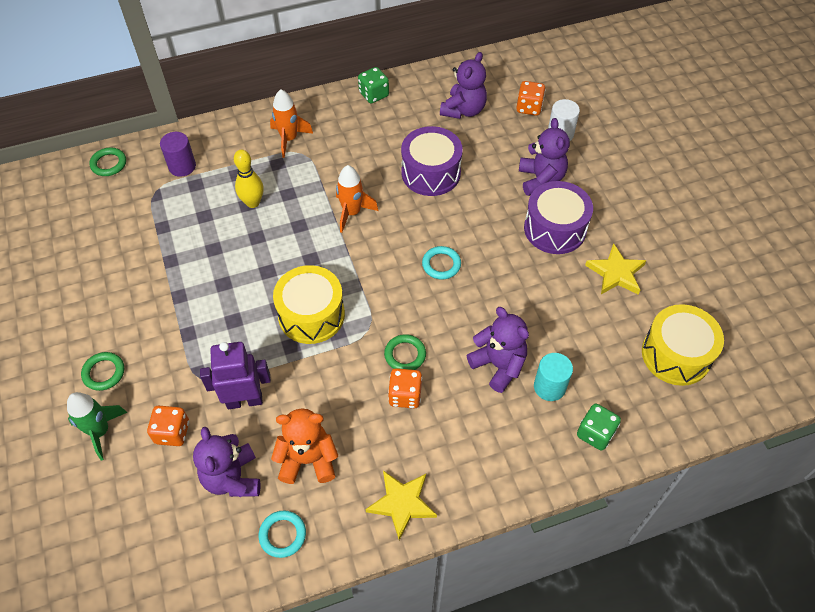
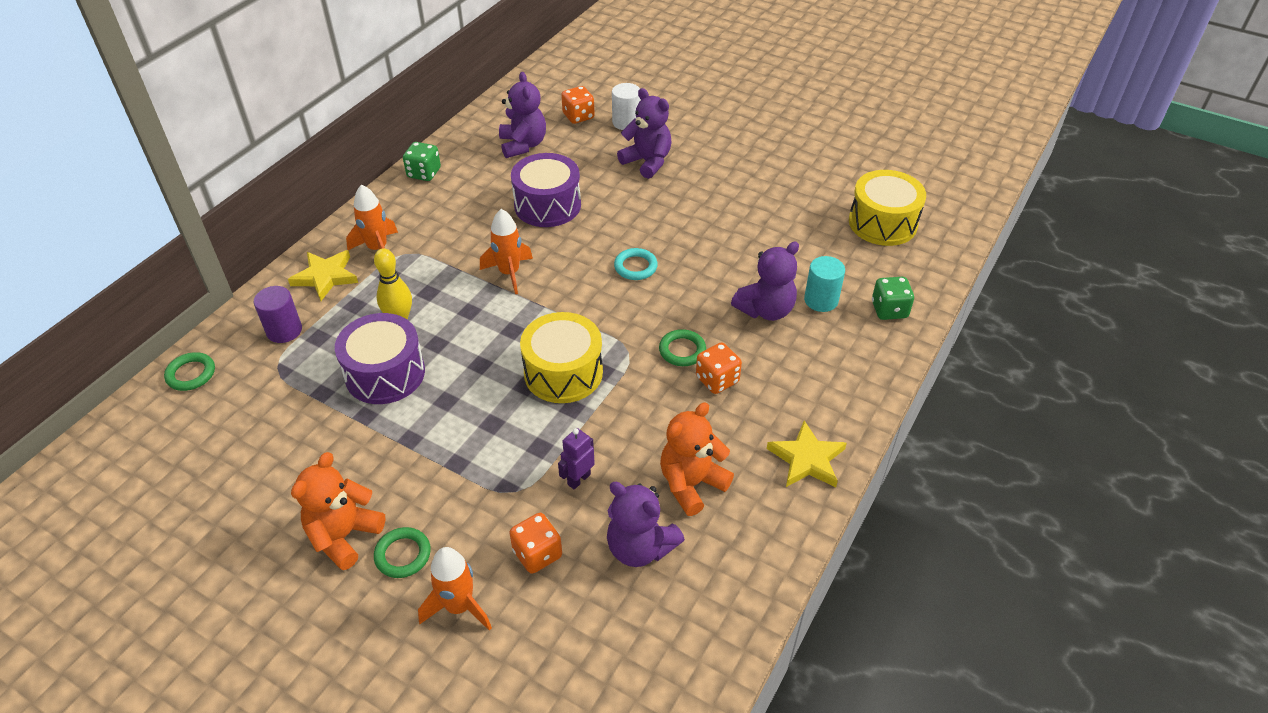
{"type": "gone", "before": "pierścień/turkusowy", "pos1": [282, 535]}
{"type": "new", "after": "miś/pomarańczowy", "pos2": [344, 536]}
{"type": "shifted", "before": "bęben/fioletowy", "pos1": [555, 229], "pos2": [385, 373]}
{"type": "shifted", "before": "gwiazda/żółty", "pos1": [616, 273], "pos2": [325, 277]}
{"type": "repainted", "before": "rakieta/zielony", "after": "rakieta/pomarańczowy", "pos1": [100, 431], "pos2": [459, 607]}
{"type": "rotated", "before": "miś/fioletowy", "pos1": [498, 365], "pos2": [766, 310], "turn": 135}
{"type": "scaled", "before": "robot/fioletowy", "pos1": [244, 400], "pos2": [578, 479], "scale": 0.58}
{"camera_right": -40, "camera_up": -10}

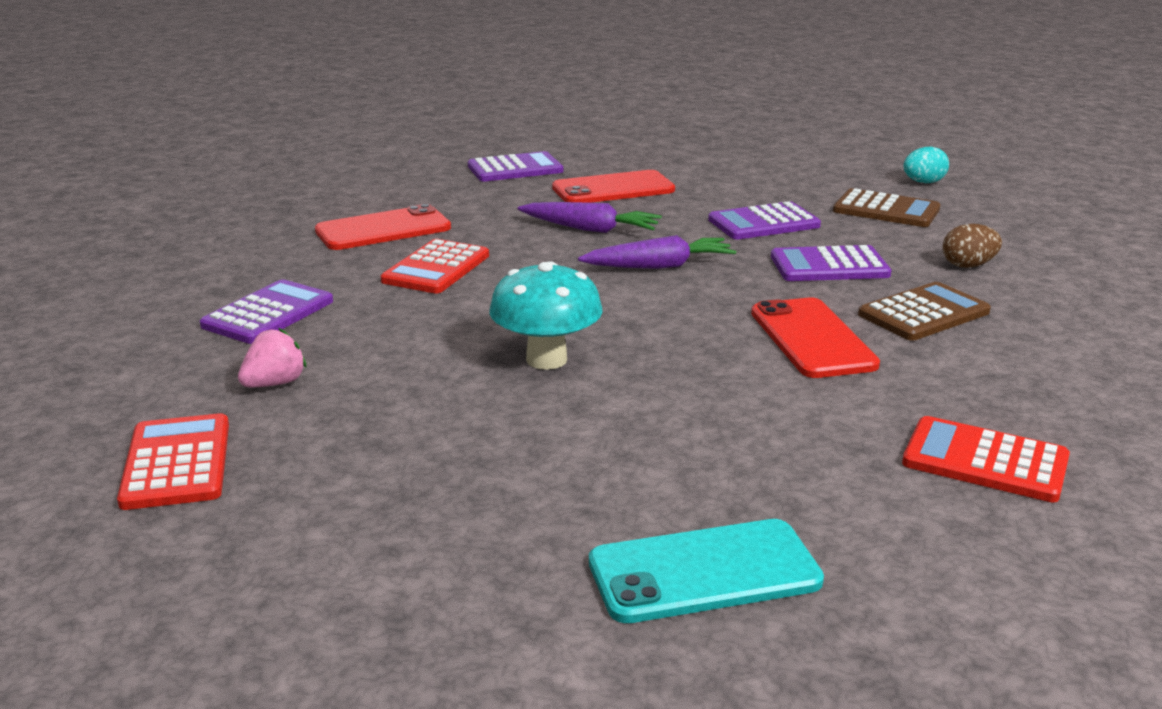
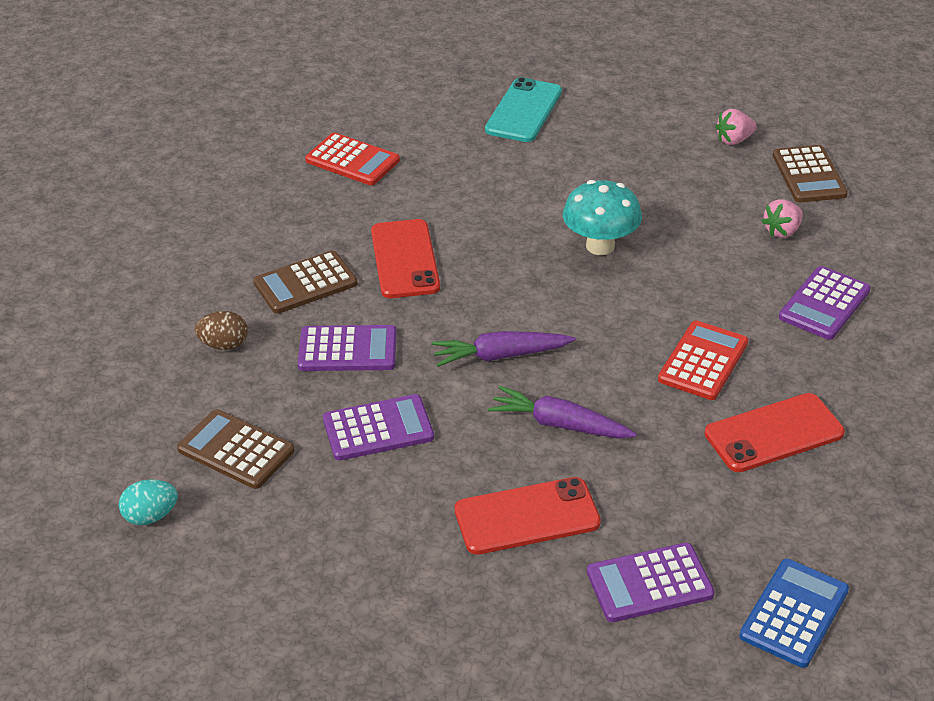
{"type": "new", "after": "truskawka/różowy", "pos2": [734, 140]}
{"type": "new", "after": "kalkulator/niebieski", "pos2": [794, 613]}
{"type": "repainted", "before": "kalkulator/czerwony", "after": "kalkulator/brązowy", "pos1": [177, 463], "pos2": [808, 175]}
{"type": "rotated", "before": "telefon/turkusowy", "pos1": [704, 572], "pos2": [523, 111], "turn": -60}
{"camera_right": -175, "camera_up": 15}

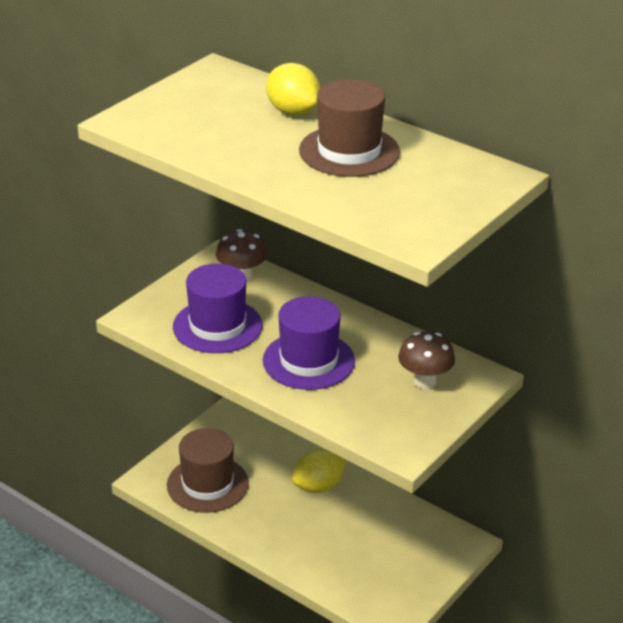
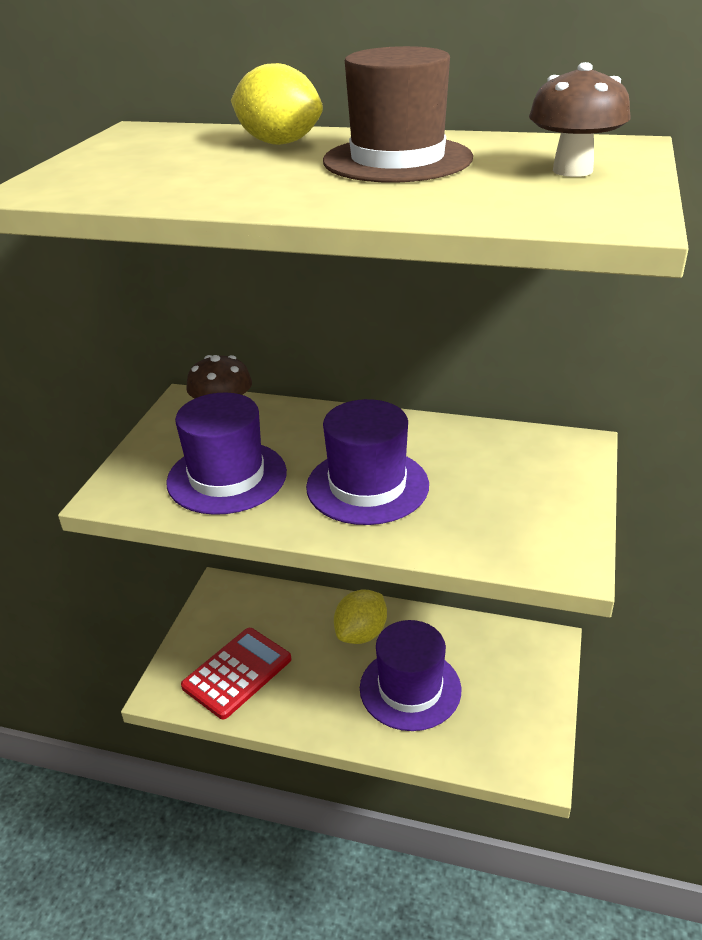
{"type": "new", "after": "kapelusz/fioletowy", "pos2": [410, 688]}
{"type": "shifted", "before": "grzyb/brązowy", "pos1": [424, 381], "pos2": [572, 170]}
{"type": "swapped", "before": "kapelusz/brązowy", "after": "kalkulator/czerwony", "pos1": [207, 484], "pos2": [237, 673]}
{"camera_right": -20, "camera_up": 0}

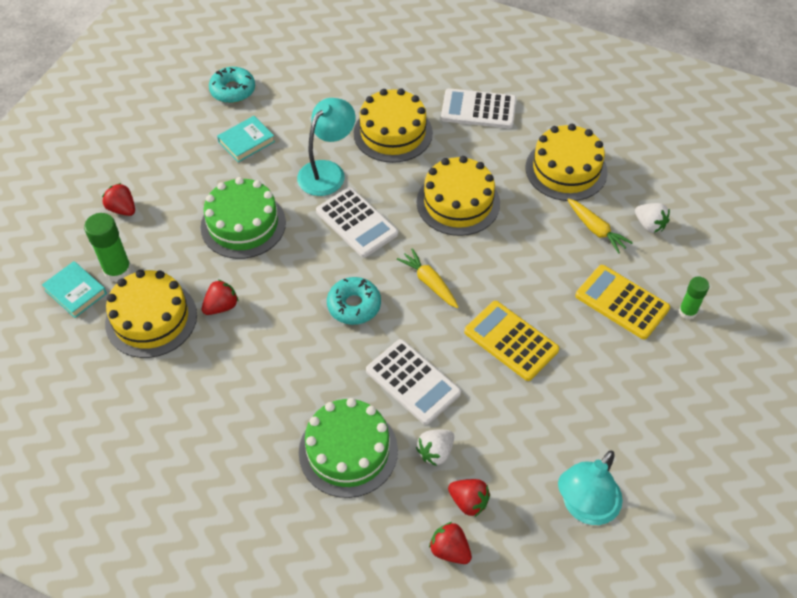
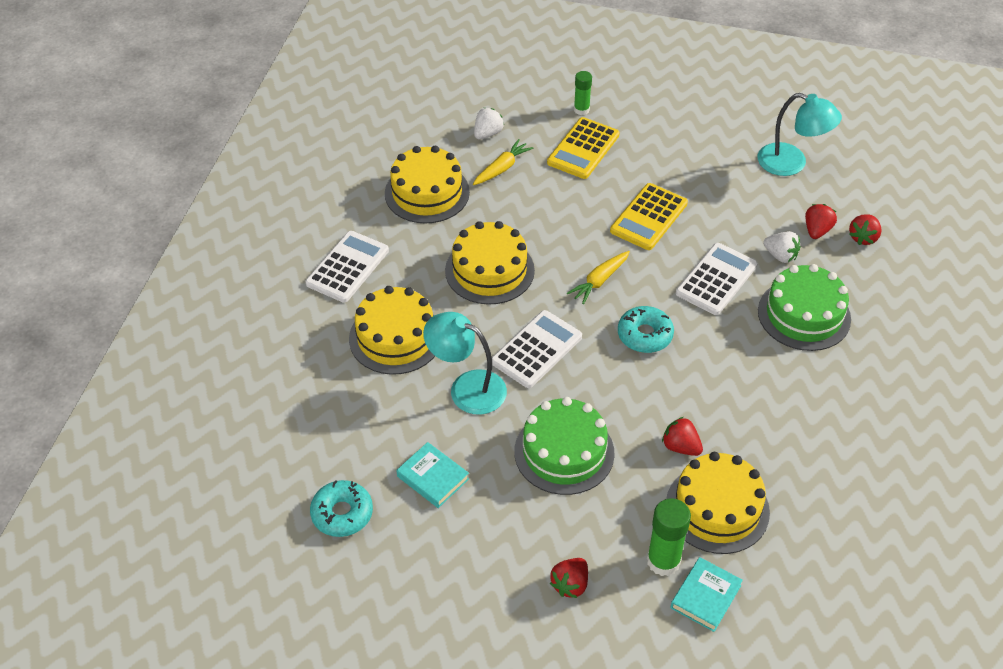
{"type": "rotated", "before": "kalkulator/biały", "pos1": [478, 109], "pos2": [347, 267], "turn": -150}
{"camera_right": -100, "camera_up": -5}

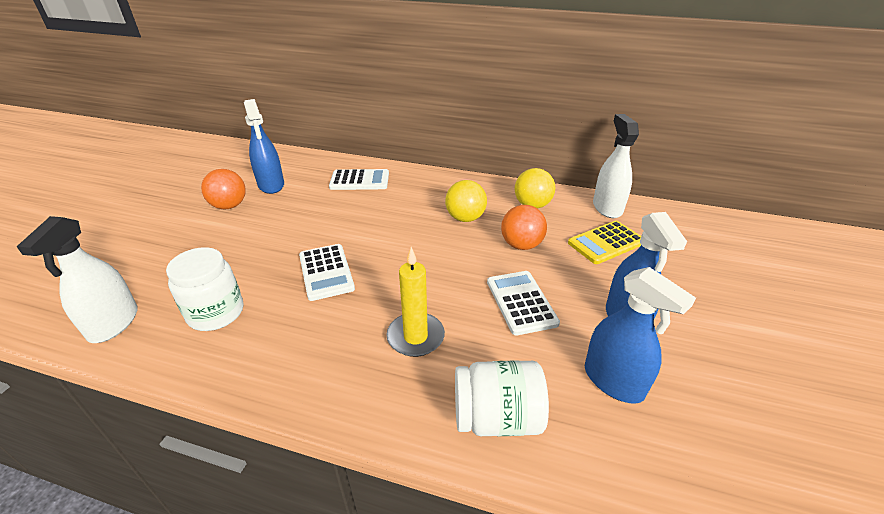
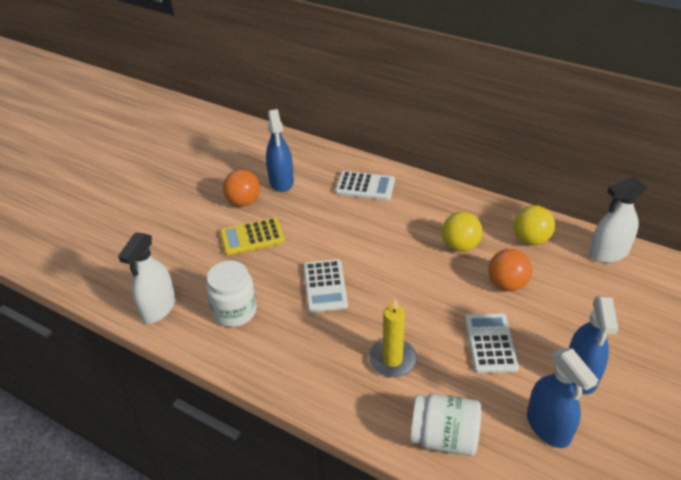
{"type": "shifted", "before": "kalkulator/żółty", "pos1": [606, 243], "pos2": [252, 237]}
{"type": "rotated", "before": "spryskiwacz/biały", "pos1": [607, 208], "pos2": [608, 253], "turn": -120}
{"camera_right": 15, "camera_up": 5}

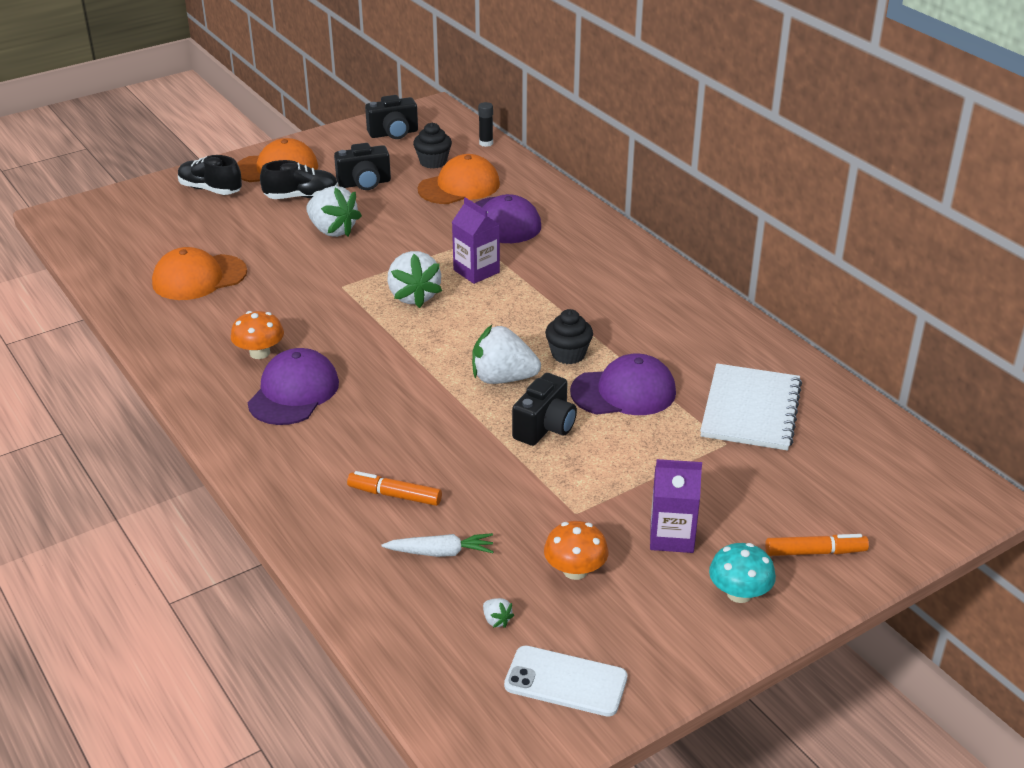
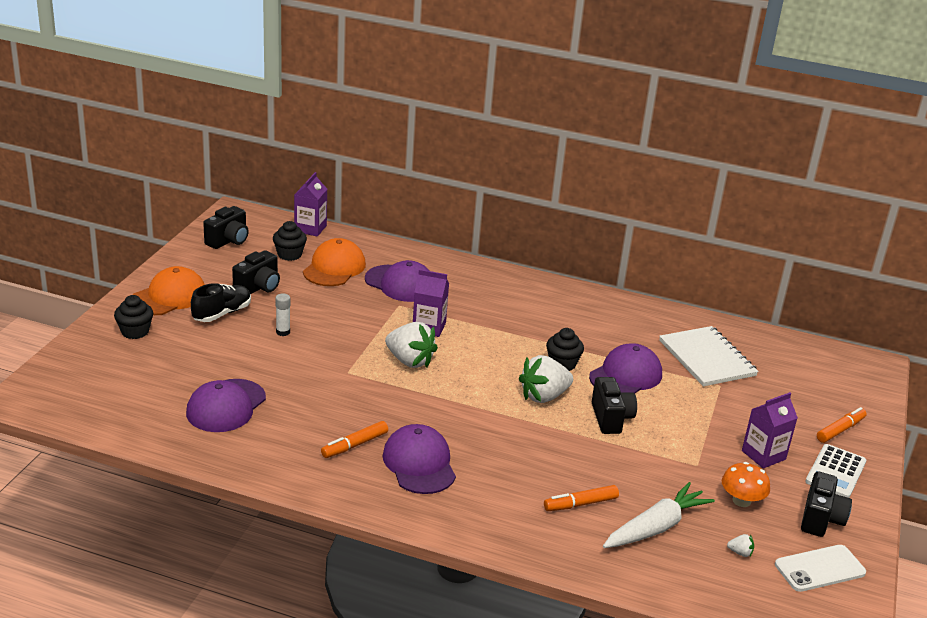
{"type": "new", "after": "aparat fotograficzny/czarny", "pos2": [820, 519]}
{"type": "swapped", "before": "but/czarny", "after": "muffinka/czarny", "pos1": [210, 189], "pos2": [135, 332]}
{"type": "swapped", "before": "grzyb/pomarańczowy", "after": "flamaster/pomarańczowy", "pos1": [259, 353], "pos2": [354, 445]}
{"type": "swapped", "before": "truskawka/biały", "after": "klej w sztyfcie/biały", "pos1": [332, 230], "pos2": [283, 332]}
{"type": "swapped", "before": "klej w sztyfcie/czarny", "after": "karton mleka/fioletowy", "pos1": [486, 143], "pos2": [310, 228]}
{"type": "swapped", "before": "grzyb/turkusowy", "after": "kalkulator/biały", "pos1": [739, 593], "pos2": [835, 472]}
{"type": "repainted", "before": "czapka/pomarańczowy", "after": "czapka/fioletowy", "pos1": [199, 278], "pos2": [226, 406]}
{"type": "scaled", "before": "marchewka/biały", "pos1": [441, 552], "pos2": [656, 527], "scale": 1.62}
{"camera_right": -40, "camera_up": -5}

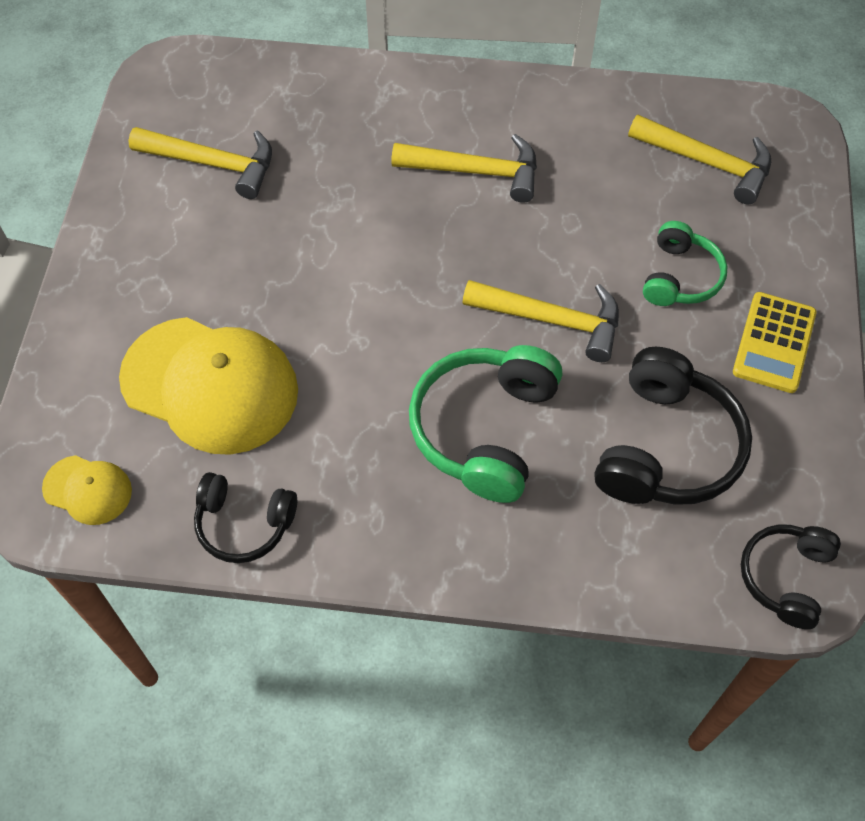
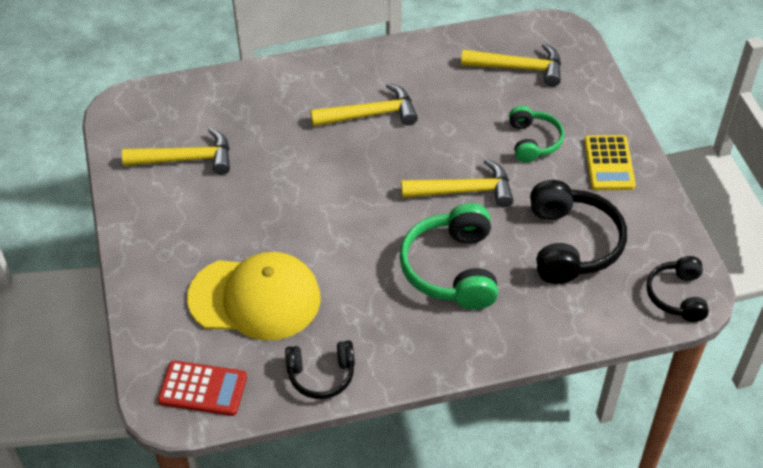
{"type": "swapped", "before": "czapka/żółty", "after": "kalkulator/czerwony", "pos1": [88, 490], "pos2": [203, 389]}
{"camera_right": -20, "camera_up": -10}

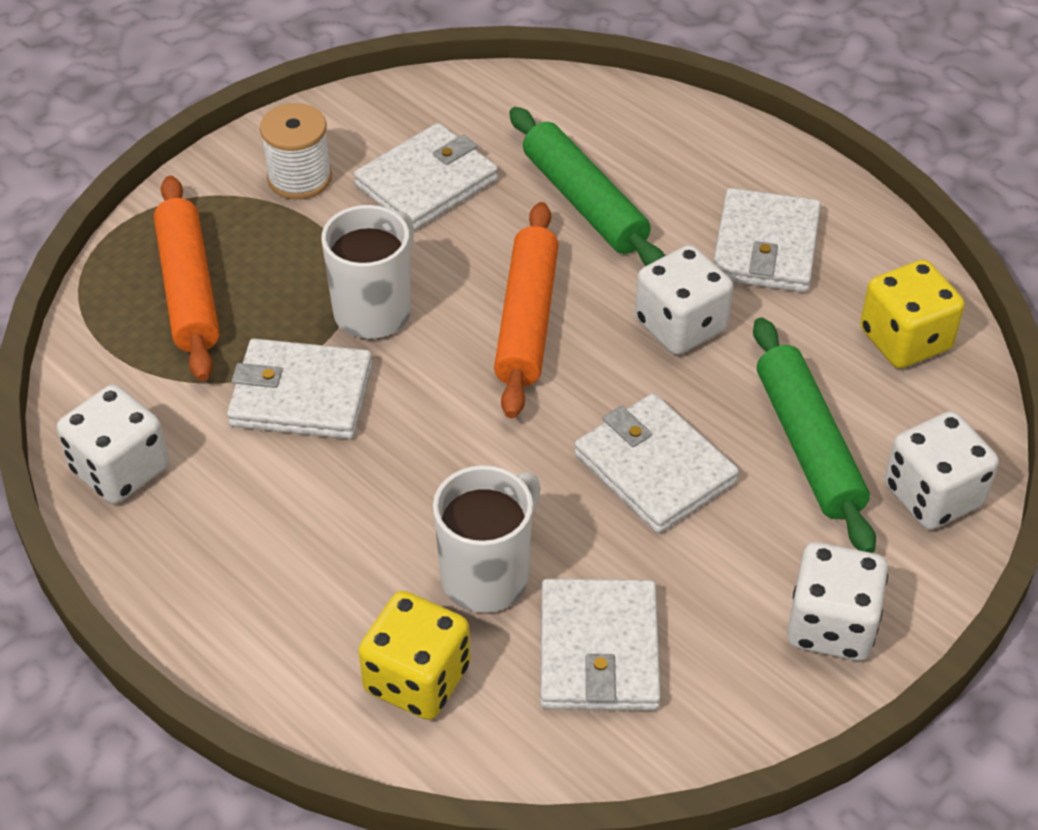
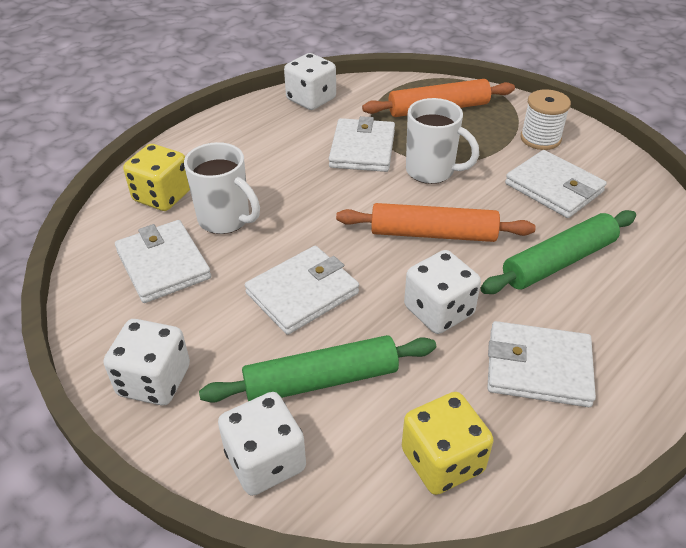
{"type": "rotated", "before": "portfel/biały", "pos1": [599, 650], "pos2": [163, 264], "turn": 60}
{"camera_right": 90, "camera_up": -5}

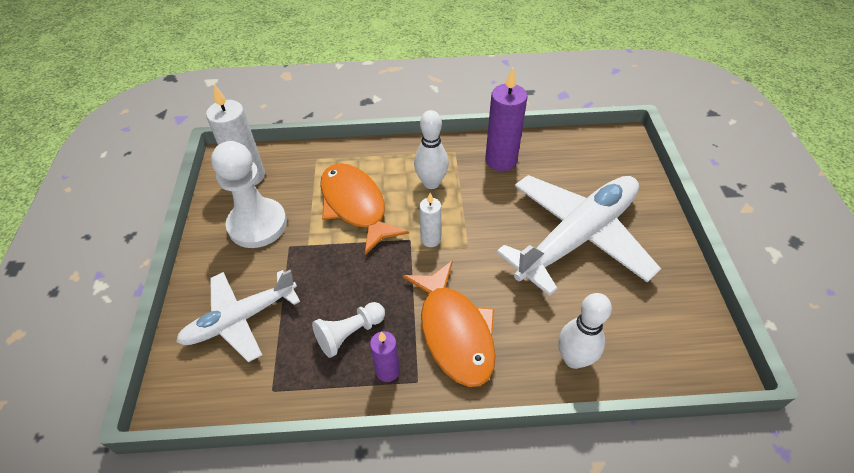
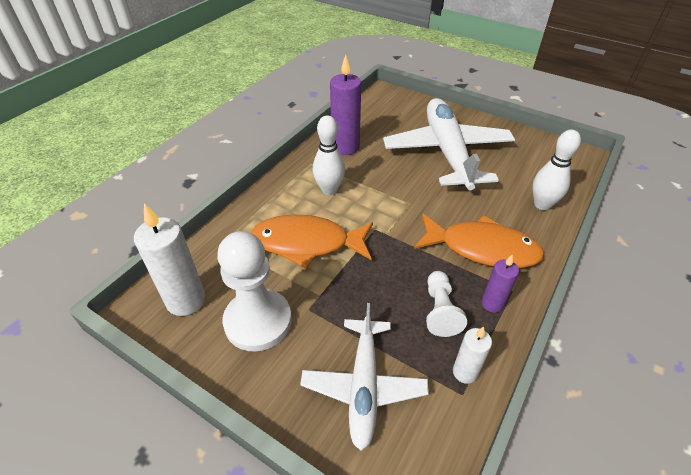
{"type": "shifted", "before": "świeca/biały", "pos1": [430, 239], "pos2": [465, 372]}
{"camera_right": -55, "camera_up": -5}

